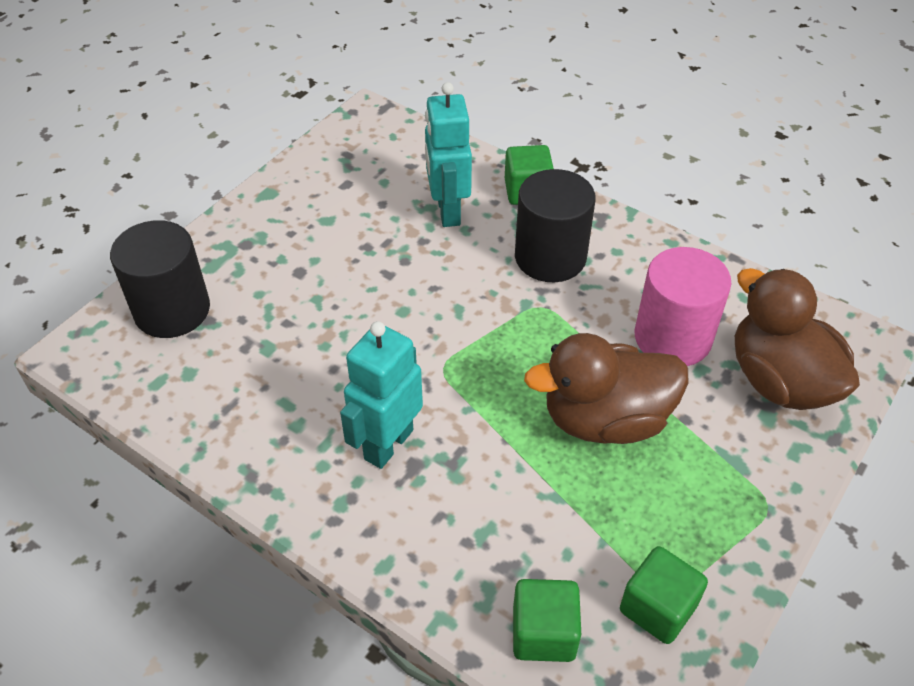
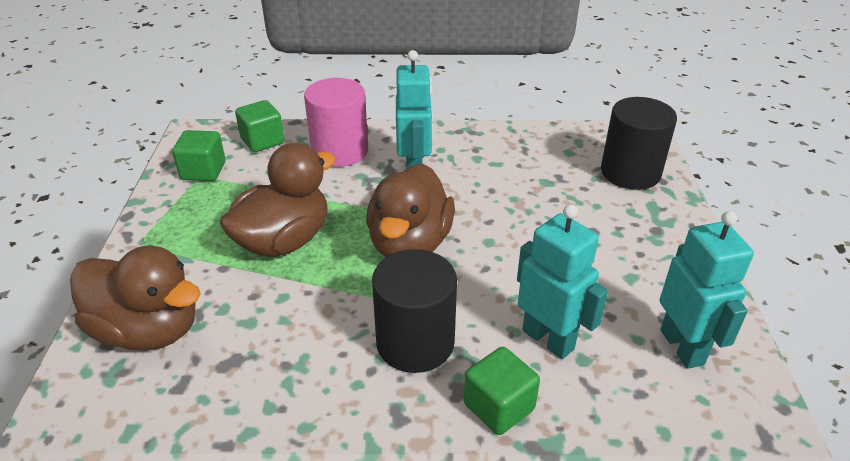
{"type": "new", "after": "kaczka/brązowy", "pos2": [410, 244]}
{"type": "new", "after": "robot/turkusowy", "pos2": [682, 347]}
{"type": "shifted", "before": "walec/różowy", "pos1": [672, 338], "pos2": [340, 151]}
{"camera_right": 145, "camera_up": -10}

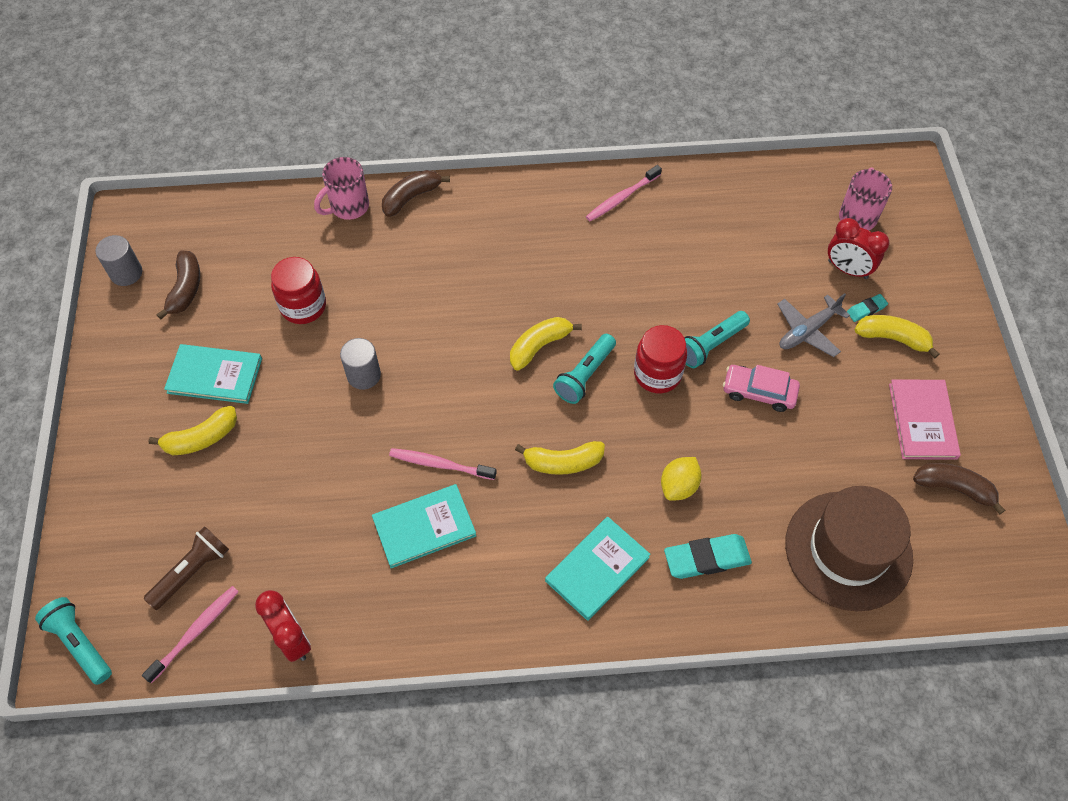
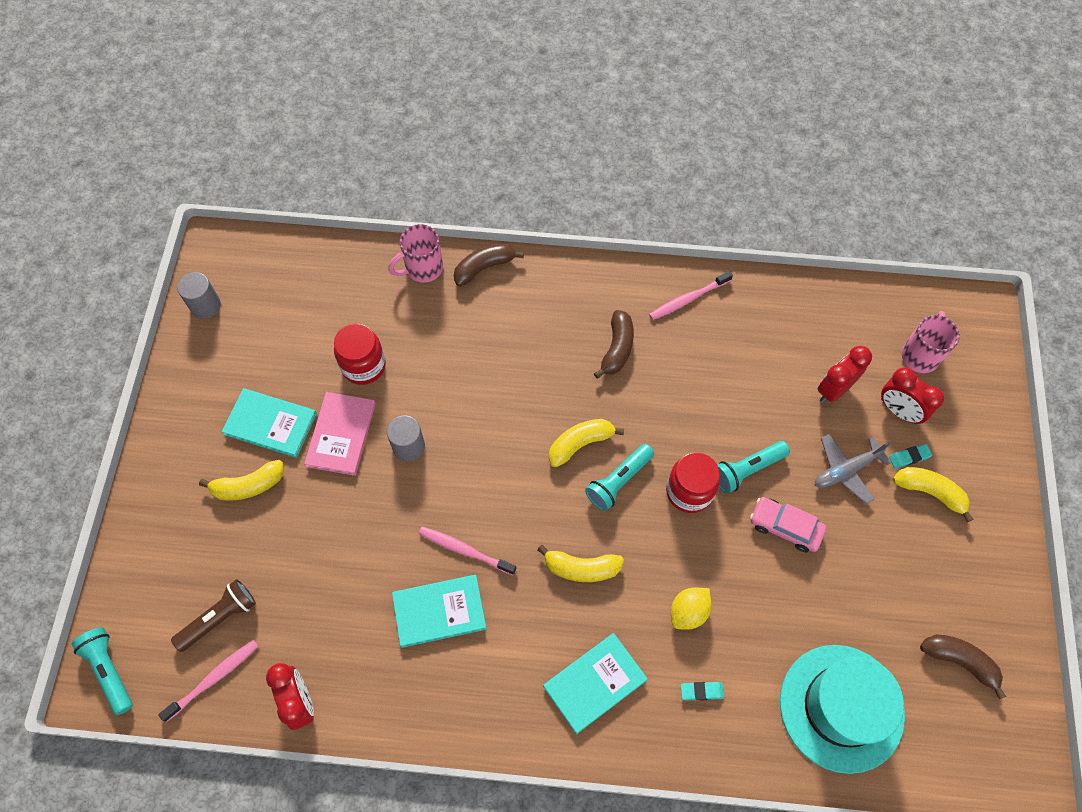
{"type": "new", "after": "budzik/czerwony", "pos2": [834, 390]}
{"type": "shifted", "before": "banan/brązowy", "pos1": [185, 289], "pos2": [617, 348]}
{"type": "shifted", "before": "książka/różowy", "pos1": [922, 421], "pos2": [341, 434]}
{"type": "repainted", "before": "kapelusz/brązowy", "after": "kapelusz/turkusowy", "pos1": [848, 550], "pos2": [841, 707]}
{"type": "scaled", "before": "gumka do mazania/turkusowy", "pos1": [706, 558], "pos2": [701, 691], "scale": 0.53}
{"camera_right": 10, "camera_up": 5}

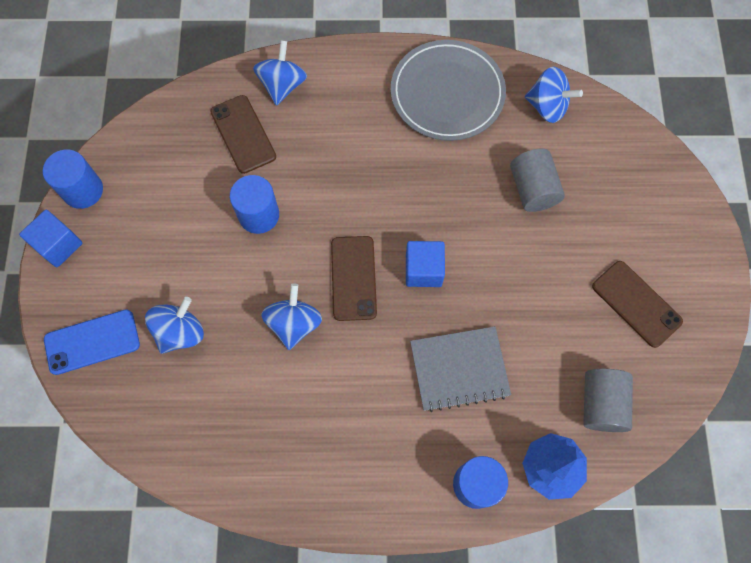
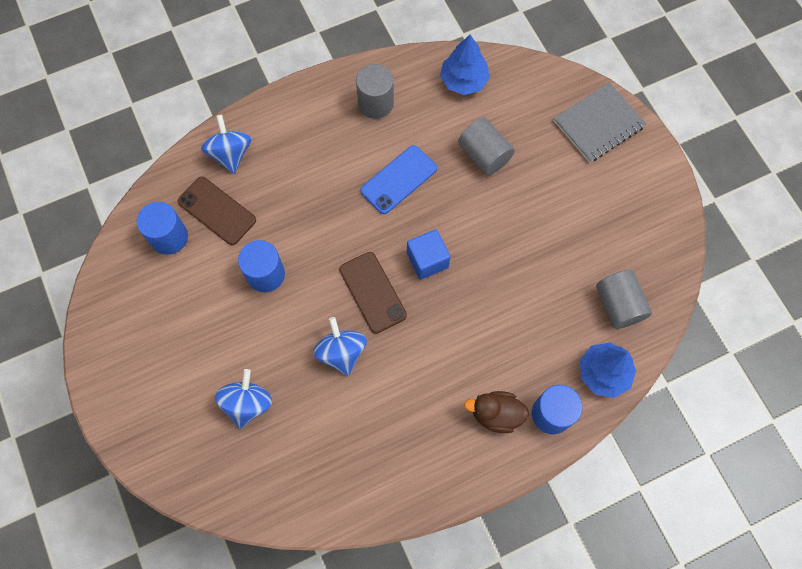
{"type": "gone", "before": "sześcian/niebieski", "pos1": [58, 245]}
{"type": "gone", "before": "telefon/brązowy", "pos1": [636, 304]}
{"type": "new", "after": "kaczka/brązowy", "pos2": [496, 414]}
{"type": "shifted", "before": "walec/niebieski", "pos1": [83, 190], "pos2": [169, 237]}
{"type": "shifted", "before": "telefon/niebieski", "pos1": [92, 342], "pos2": [398, 179]}
{"type": "shifted", "before": "zeszyt/szary", "pos1": [459, 369], "pos2": [598, 124]}
{"type": "swapped", "before": "talerz/szary", "after": "walec/szary", "pos1": [447, 93], "pos2": [375, 103]}
{"type": "swapped", "before": "bączek/niebieski", "after": "drzewko/niebieski", "pos1": [547, 106], "pos2": [463, 81]}
{"camera_right": -25, "camera_up": 0}

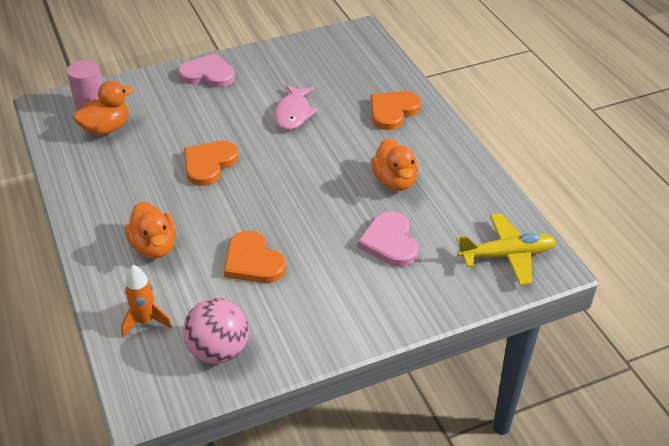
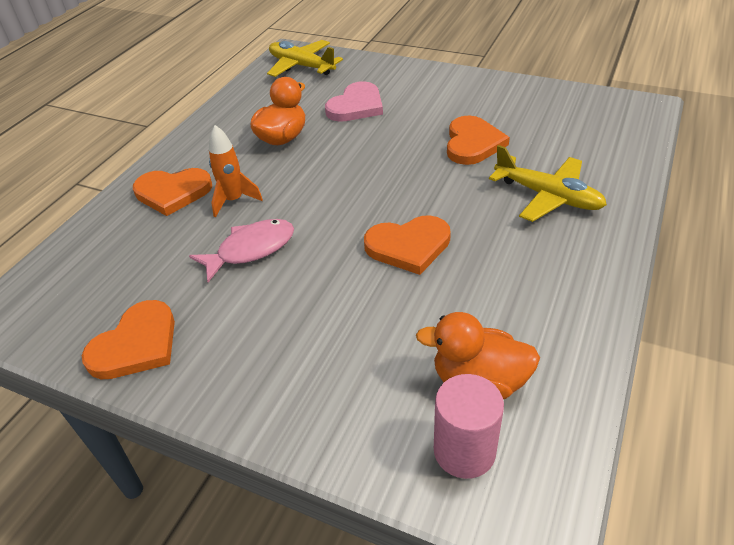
{"type": "gone", "before": "serce/różowy", "pos1": [208, 74]}
{"type": "gone", "before": "piłka/różowy", "pos1": [218, 351]}
{"type": "new", "after": "serce/pomarańczowy", "pos2": [136, 344]}
{"type": "shifted", "before": "rakieta/pomarańczowy", "pos1": [145, 321], "pos2": [234, 200]}
{"type": "swapped", "before": "kaczka/pomarańczowy", "after": "samolot/żółty", "pos1": [154, 247], "pos2": [548, 196]}
{"camera_right": -130, "camera_up": 0}

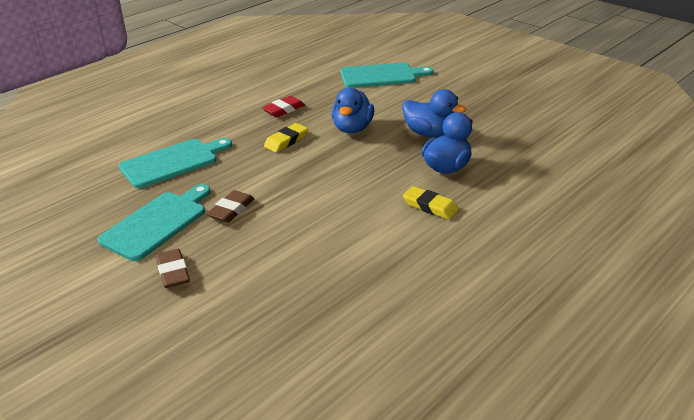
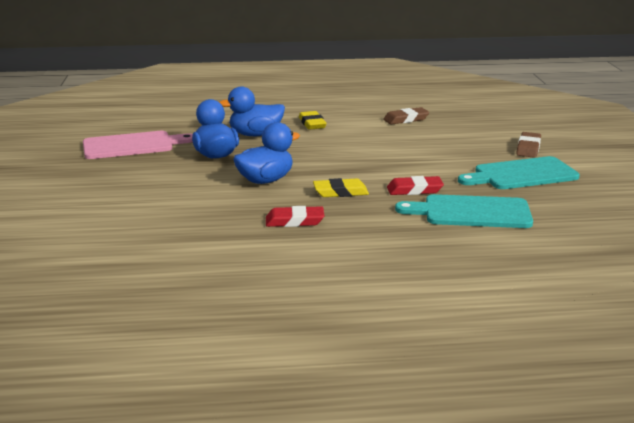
{"type": "gone", "before": "deska do krojenia/turkusowy", "pos1": [381, 76]}
{"type": "new", "after": "deska do krojenia/różowy", "pos2": [132, 145]}
{"type": "new", "after": "gumka do mazania/czerwony", "pos2": [414, 190]}
{"type": "shifted", "before": "gumka do mazania/brązowy", "pos1": [231, 210], "pos2": [406, 119]}
{"camera_right": -140, "camera_up": -10}

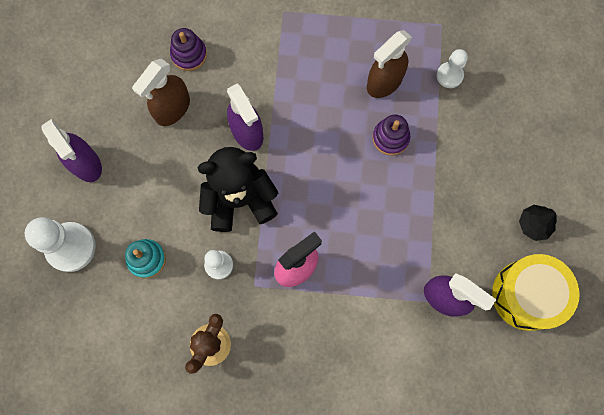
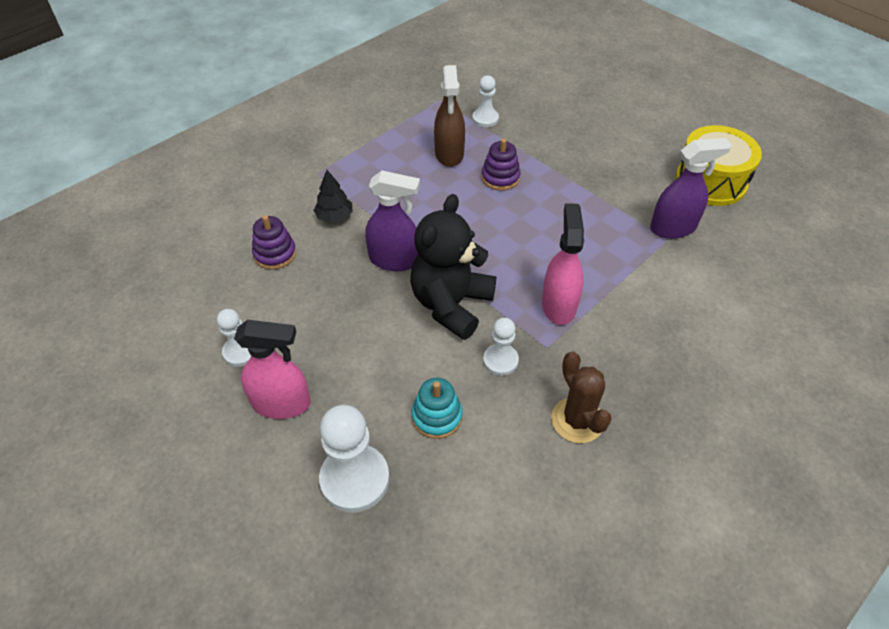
{"type": "gone", "before": "spryskiwacz/brązowy", "pos1": [172, 109]}
{"type": "new", "after": "pionek/biały", "pos2": [241, 352]}
{"type": "shifted", "before": "drzewko/czarny", "pos1": [534, 224], "pos2": [334, 216]}
{"type": "repainted", "before": "spryskiwacz/fioletowy", "after": "spryskiwacz/różowy", "pos1": [85, 164], "pos2": [282, 403]}
{"camera_right": -50, "camera_up": -25}

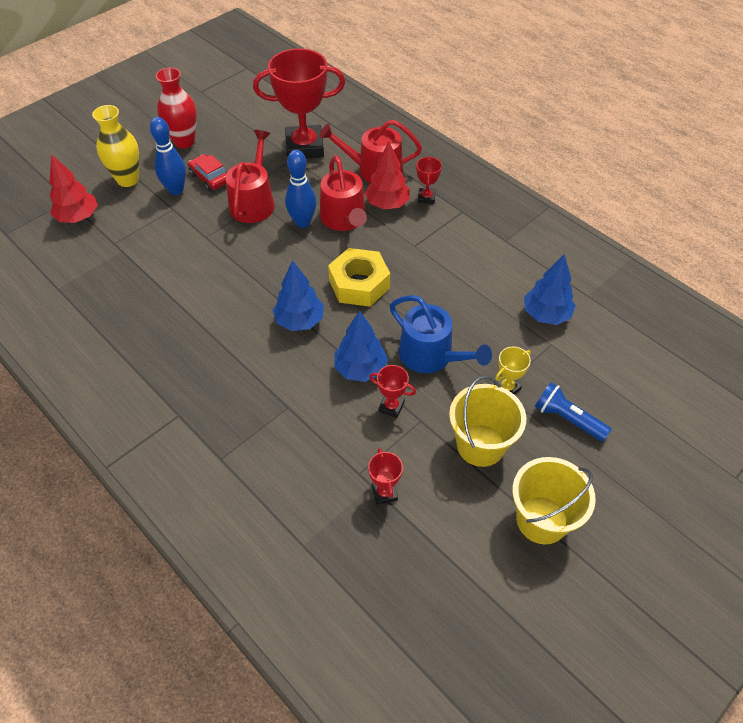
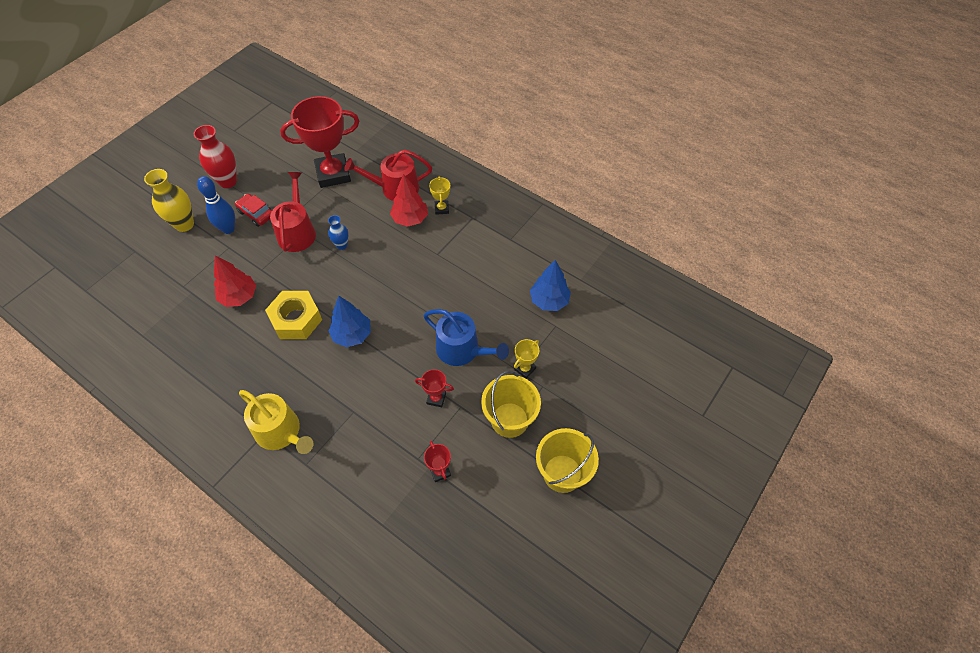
{"type": "gone", "before": "konewka/czerwony", "pos1": [344, 219]}
{"type": "gone", "before": "drzewko/niebieski", "pos1": [360, 369]}
{"type": "gone", "before": "latarka/niebieski", "pos1": [567, 419]}
{"type": "new", "after": "konewka/żółty", "pos2": [281, 432]}
{"type": "shifted", "before": "drzewko/czerwony", "pos1": [78, 217], "pos2": [239, 297]}
{"type": "shifted", "before": "nakrętka/żółty", "pos1": [359, 284], "pos2": [296, 319]}
{"type": "swapped", "before": "kręgiel/niebieski", "after": "wazon/niebieski", "pos1": [302, 222], "pos2": [341, 245]}
{"type": "repainted", "before": "puchar/czerwony", "after": "puchar/żółty", "pos1": [426, 198], "pos2": [442, 209]}
{"camera_right": -10, "camera_up": 5}

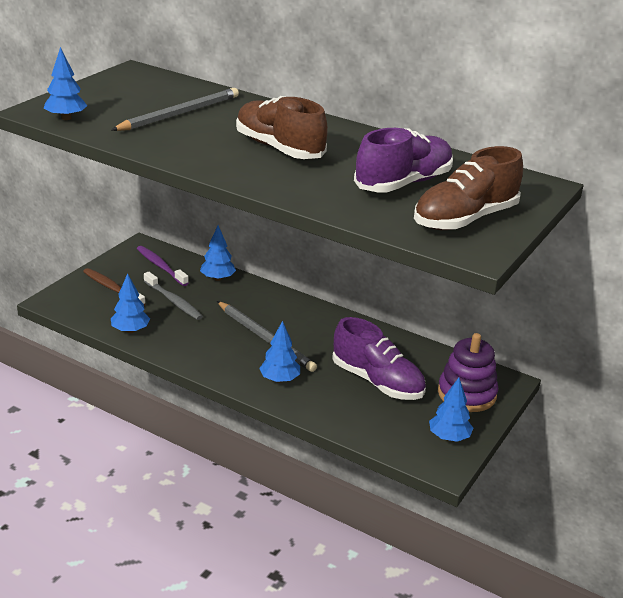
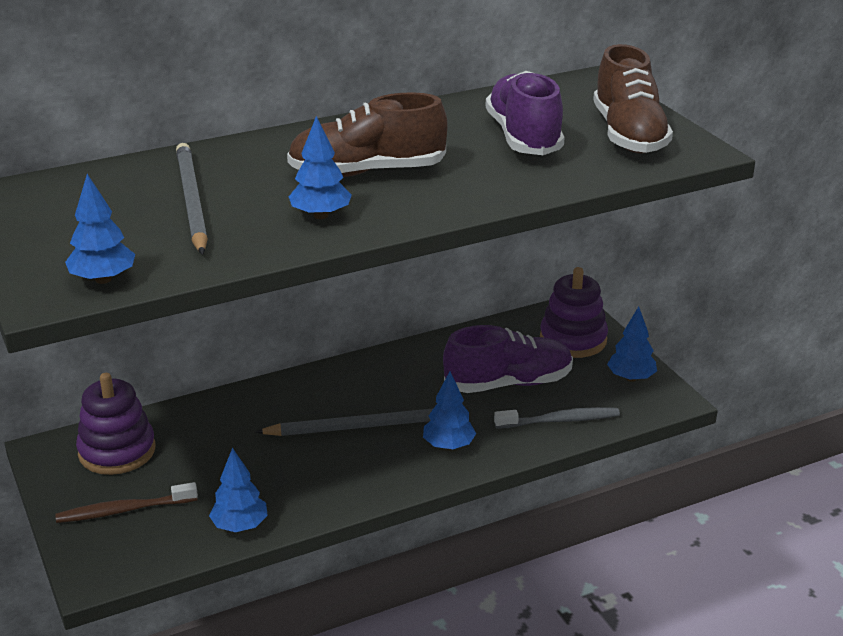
{"type": "shifted", "before": "szczoteczka do zębów/szary", "pos1": [174, 301], "pos2": [560, 420]}
{"type": "shifted", "before": "drzewko/niebieski", "pos1": [218, 278], "pos2": [321, 215]}
{"type": "swapped", "before": "szczoteczka do zębów/fioletowy", "after": "zabawka nakładanka/fioletowy", "pos1": [160, 266], "pos2": [117, 451]}
{"camera_right": -55, "camera_up": 0}

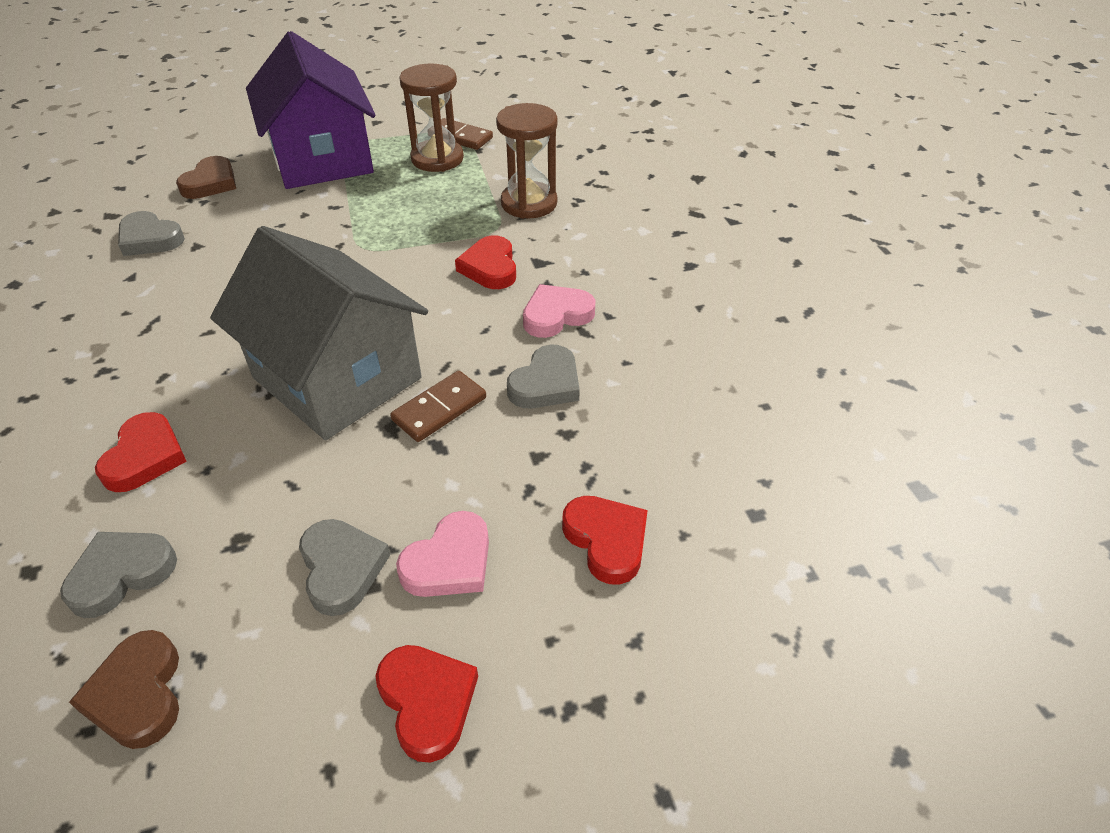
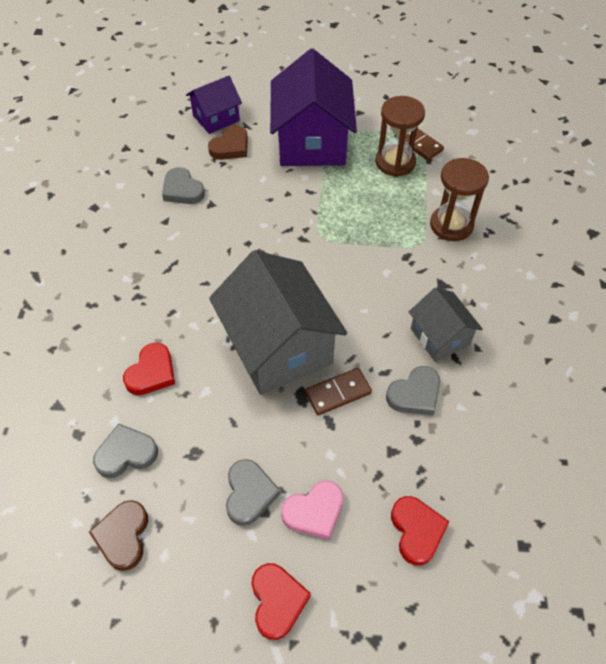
{"type": "gone", "before": "serce/czerwony", "pos1": [490, 267]}
{"type": "new", "after": "domek/fioletowy", "pos2": [216, 118]}
{"type": "swapped", "before": "serce/różowy", "after": "domek/szary", "pos1": [556, 315], "pos2": [440, 337]}
{"camera_right": 20, "camera_up": 10}

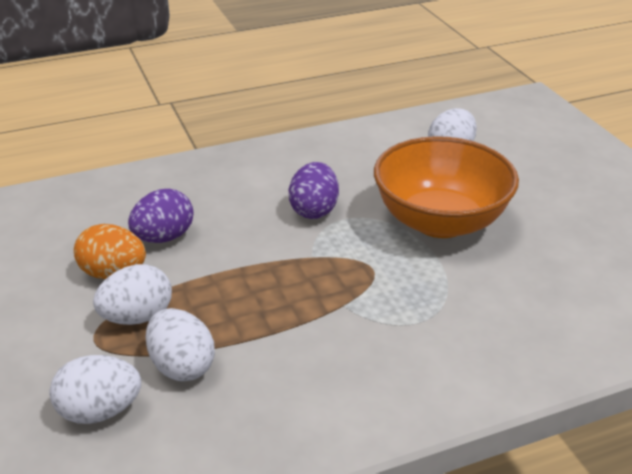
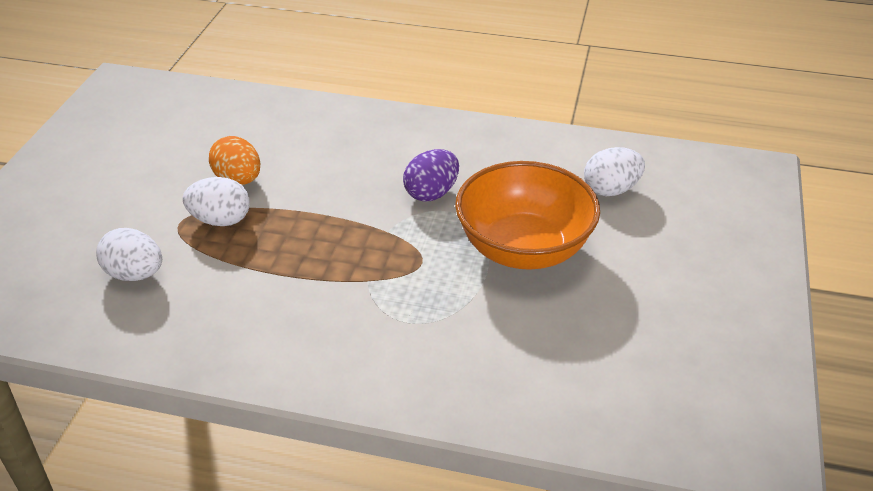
{"type": "gone", "before": "jajko/fioletowy", "pos1": [164, 237]}
{"type": "gone", "before": "jajko/biały", "pos1": [182, 366]}
{"camera_right": 35, "camera_up": 5}

